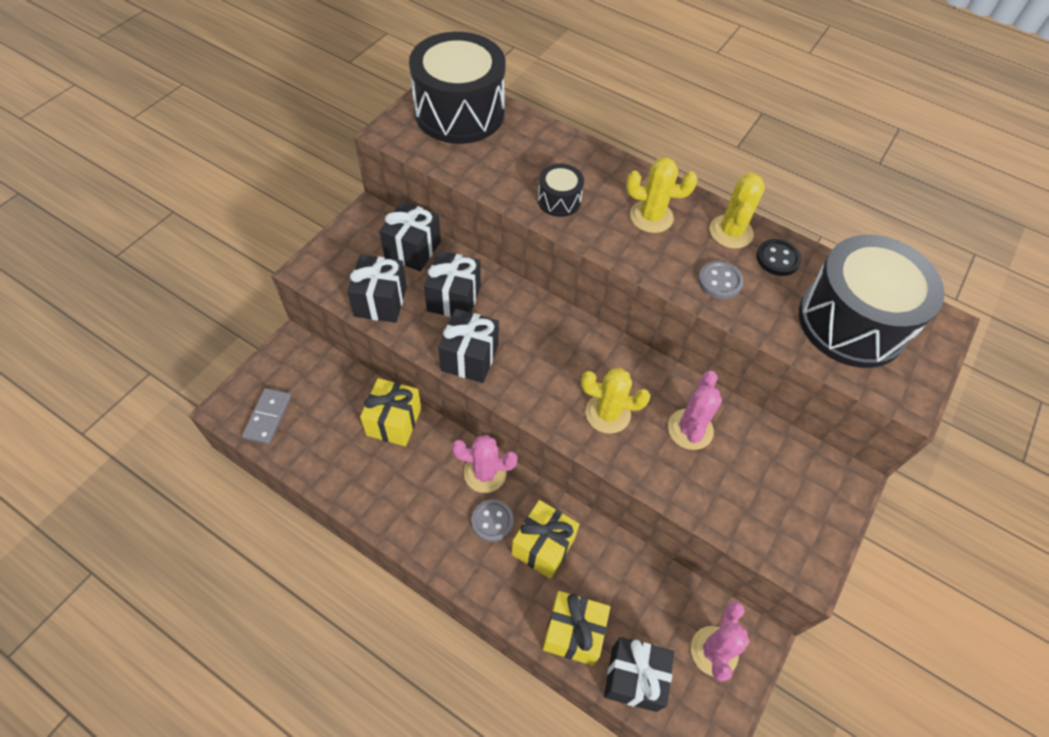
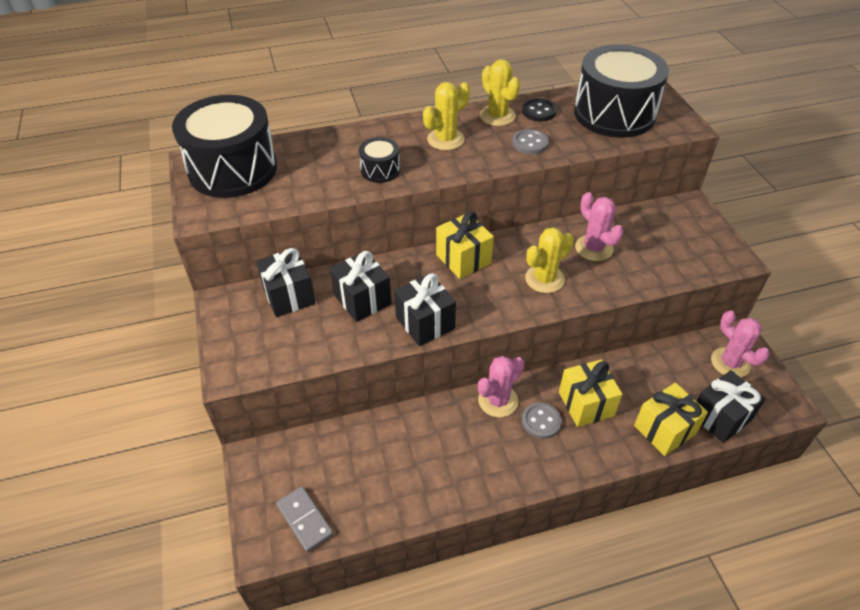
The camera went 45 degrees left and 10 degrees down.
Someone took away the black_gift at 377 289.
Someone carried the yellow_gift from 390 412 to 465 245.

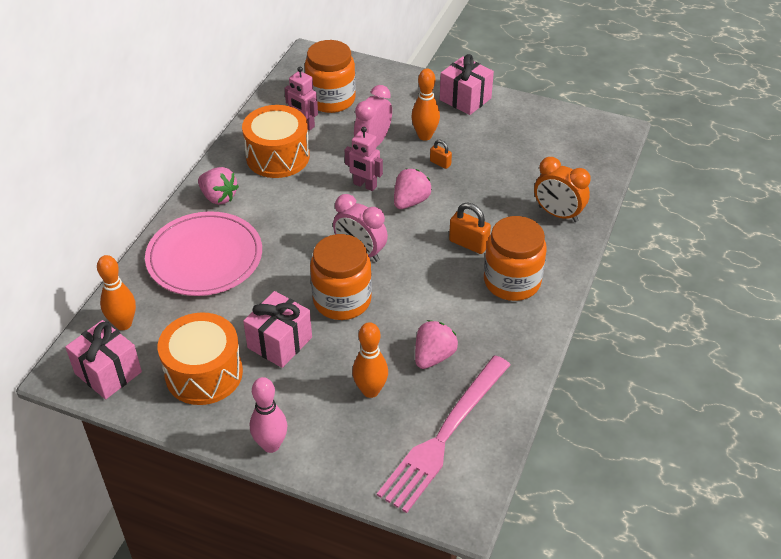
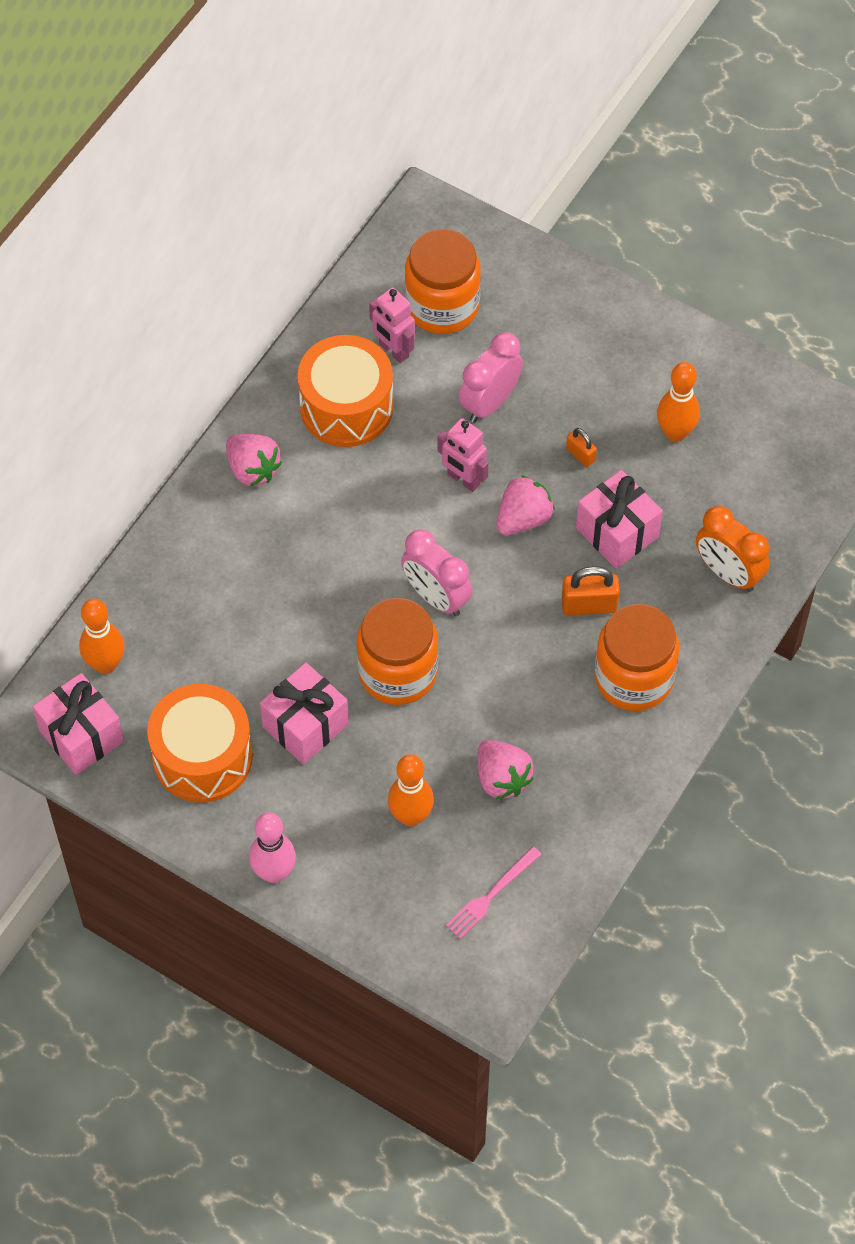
The camera went 10 degrees right and 15 degrees up.
Someone took away the pink_plate at 203 253.
Someone scaled the pink_fork at 444 434 by 0.47.
Someone carried the orange_bowling_pin from 425 105 to 678 402.
Someone rotated the pink_strawberry at 436 344 by 105 degrees clockwise.
Someone carried the pink_gift from 467 84 to 619 519.
Someone rotated the orange_padlock at 470 228 by 45 degrees counterclockwise.

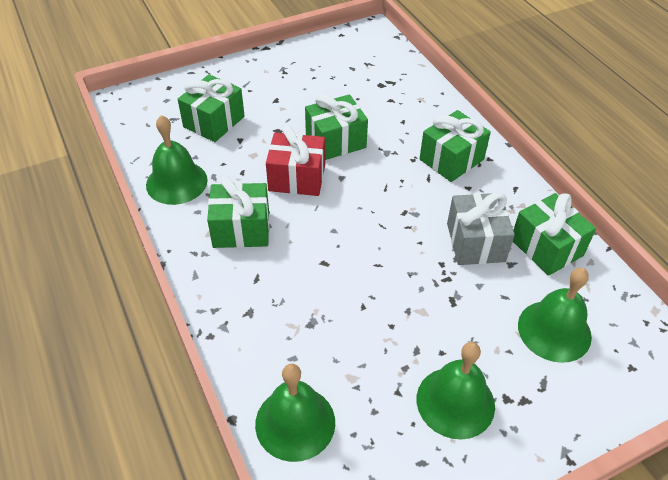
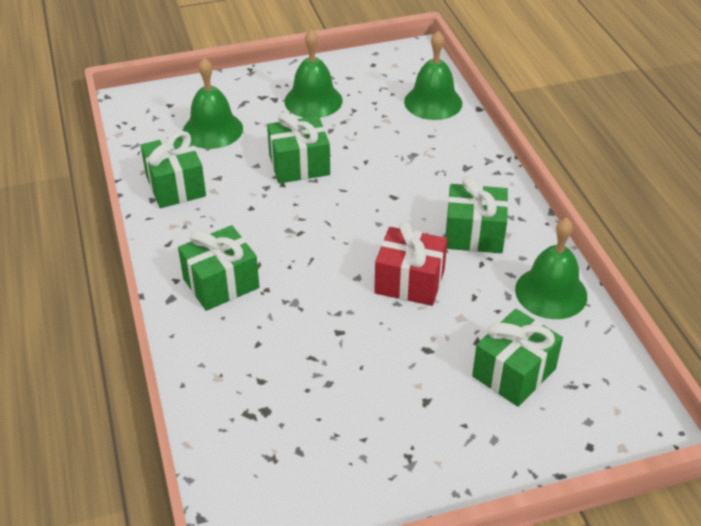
The camera went 170 degrees left and 5 degrees down.
Someone carried the green_gift from 336 127 to 298 147.
Someone took away the grey_gift at 481 228.

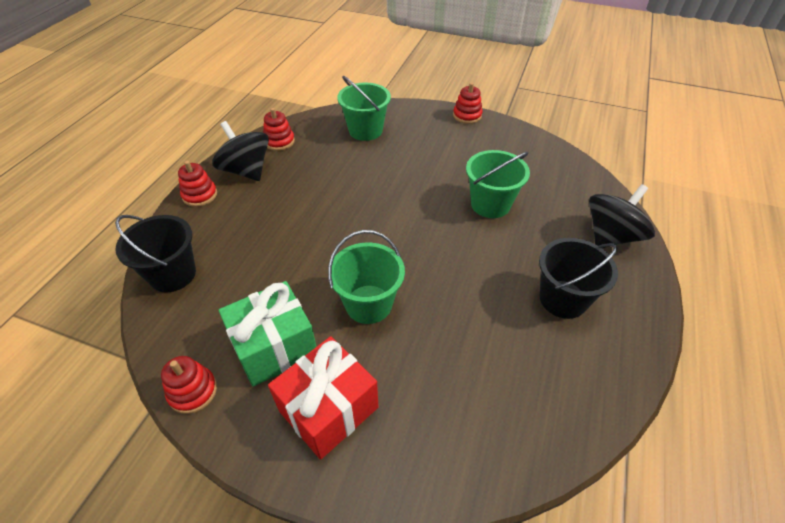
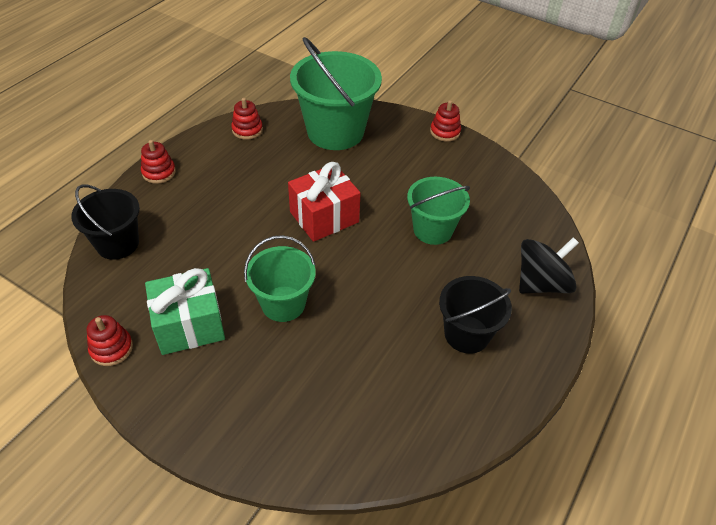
The camera went 10 degrees right and 0 degrees up.
Someone took away the black_spinning_top at 240 151.
Someone carried the red_gift from 323 398 to 324 202.
Someone scaled the green_bucket at 364 108 by 1.65.

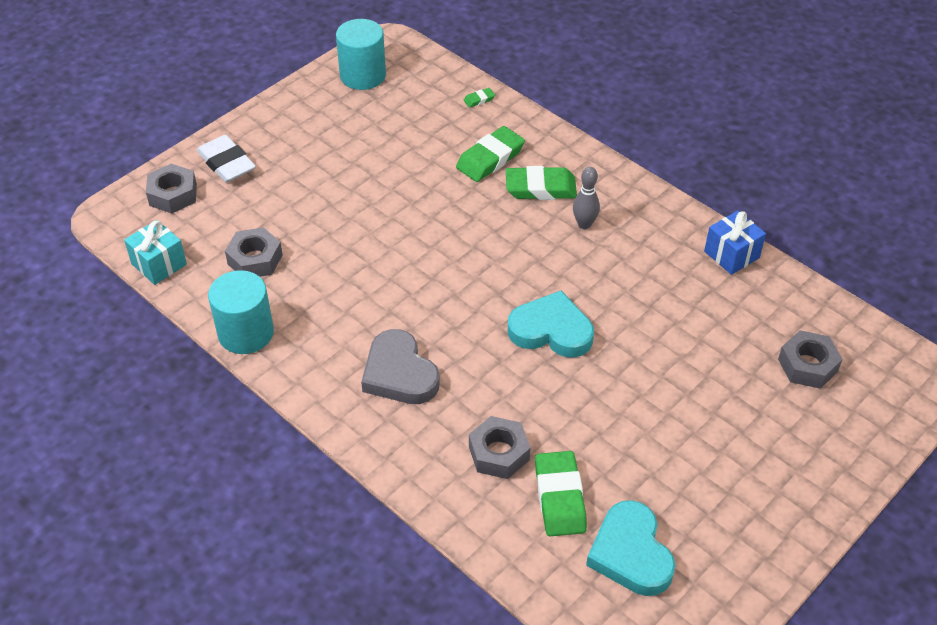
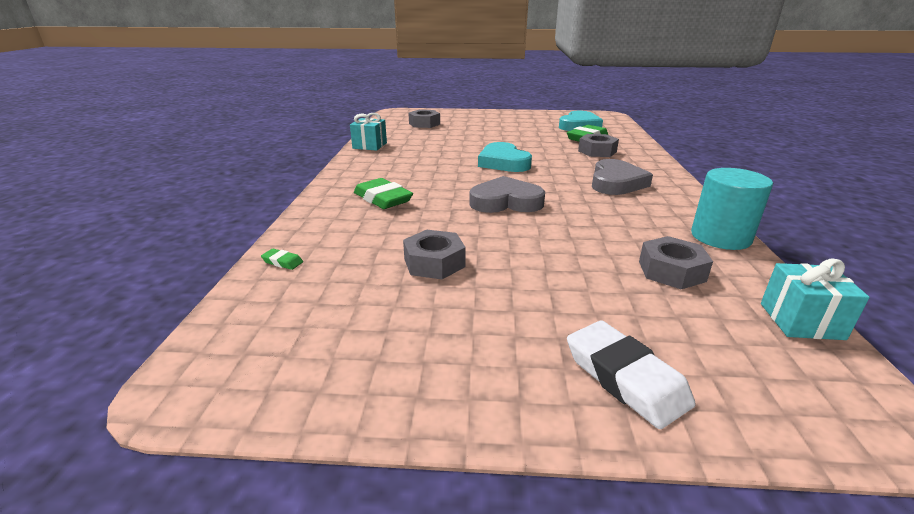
The camera went 130 degrees left and 20 degrees down.
Someone carried the grey_nut from 171 188 to 434 254.
Someone rotated the white_eraser at 226 159 by 45 degrees counterclockwise.
Someone took away the turquoise_cylinder at 361 54.
Someone took away the green_eraser at 490 154.
Someone took away the grey_bowling_pin at 586 198.
Someone repainted the blue_gift at 735 243, which became the turquoise_gift at 368 132.
Someone put down the grey_heart at 507 194.

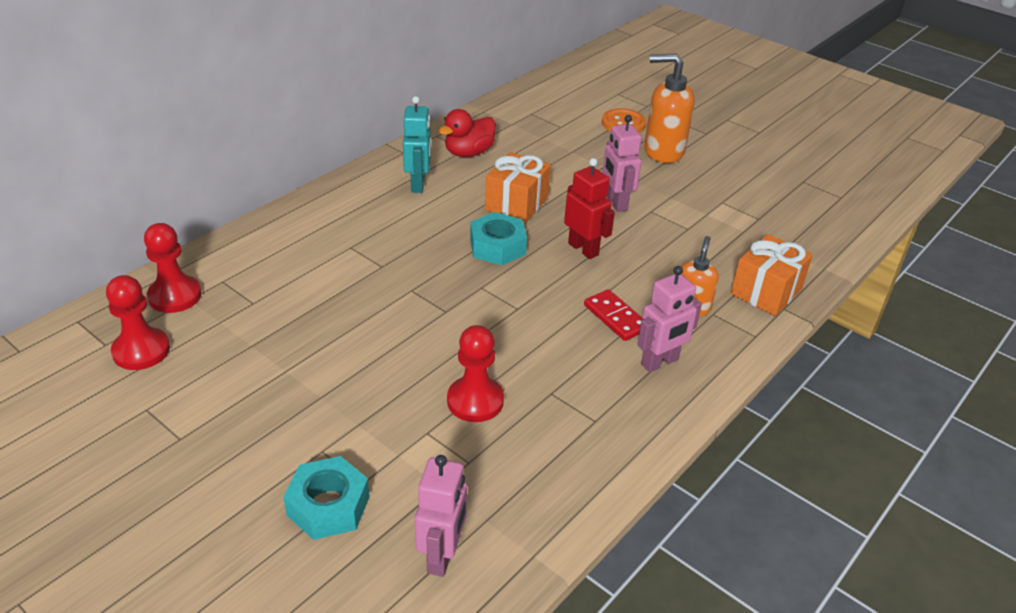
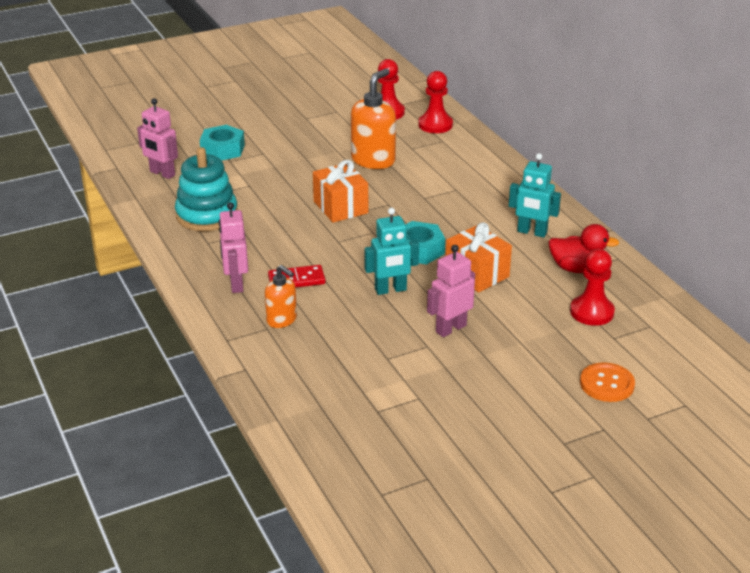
The camera went 115 degrees right and 5 degrees down.
Someone rotated the red_duck at 467 133 by 120 degrees clockwise.
Someone carried the red_pawn from 475 373 to 592 287.
Someone repainted the red_robot at 589 208, which became the turquoise_robot at 391 251.
Someone rotated the pink_robot at 622 163 by 45 degrees counterclockwise.
Someone carried the orange_soap_dispenser from 669 108 to 373 118.
Someone carried the orange_gift from 772 275 to 340 191.
Someone put down the turquoise_stacking_toy at 206 189.

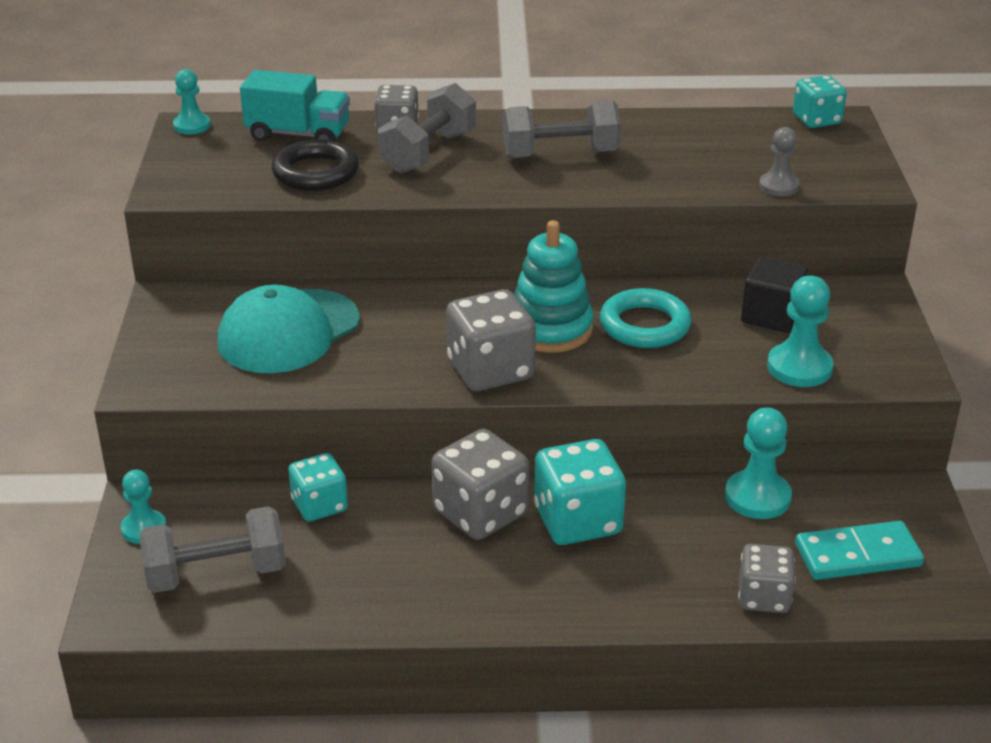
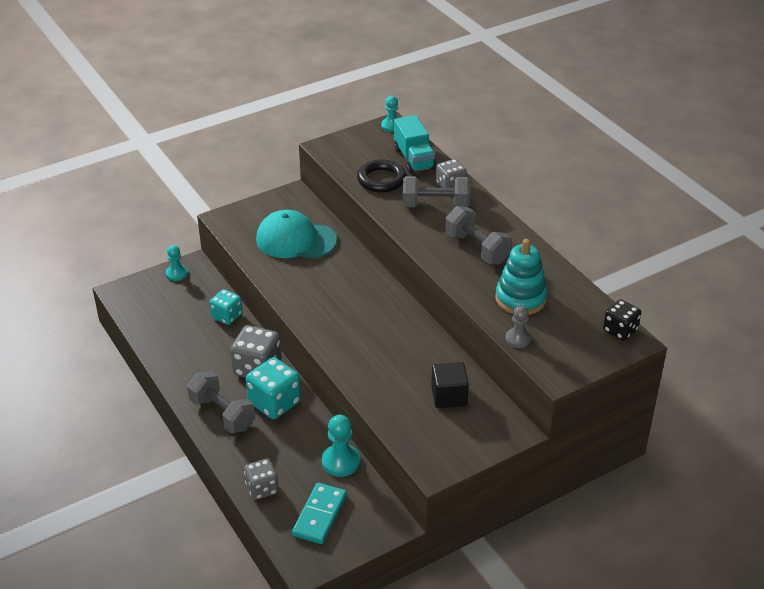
The camera went 60 degrees right and 5 degrees up.
Someone carried the grey_dumbbell from 213 549 to 221 402.
Someone took away the grey_dice at 491 340.
Someone carried the turquoise_stacking_toy from 554 286 to 521 277.
Someone took away the turquoise_ring at 646 318.
Someone took away the turquoise_pawn at 800 331.
Someone repainted the turquoise_dice at 820 101, which became the black_dice at 622 320.
Someone rotated the turquoise_domino at 859 550 by 60 degrees clockwise.

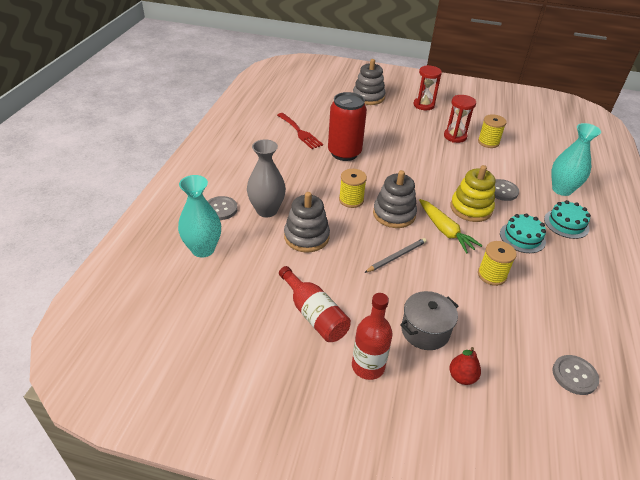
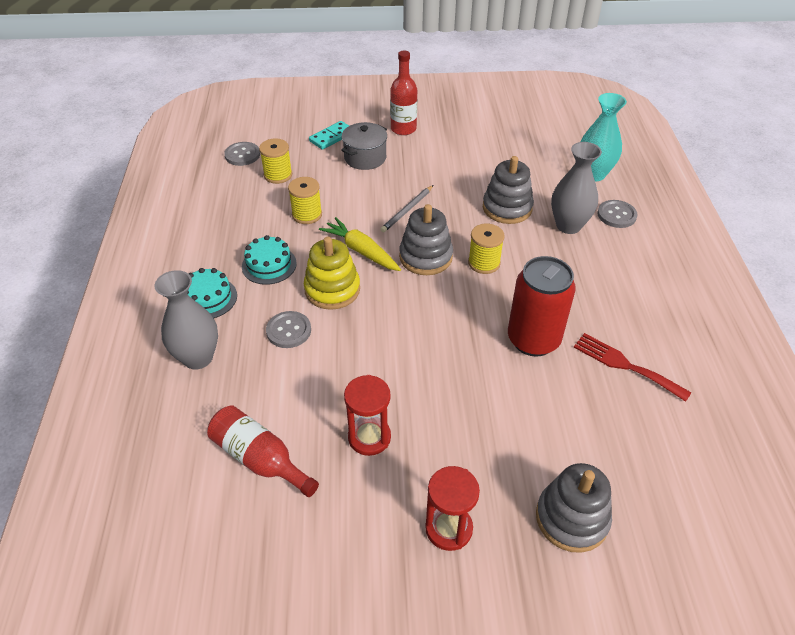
The camera went 165 degrees right and 5 degrees up.
Someone carried the red_bottle from 315 304 to 263 451.
Someone swapped the red_pear at 465 366 for the turquoise_domino at 329 135.
Someone carried the yellow_spool from 492 131 to 275 161.
Someone repainted the turquoise_vase at 576 159, which became the grey_vase at 186 320.

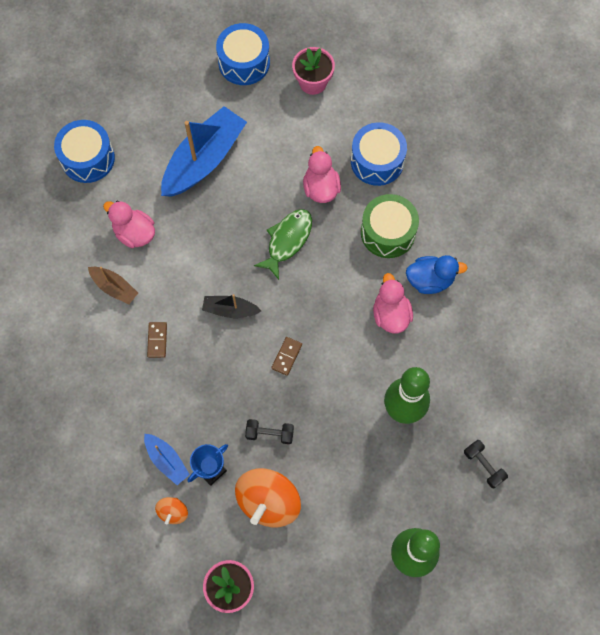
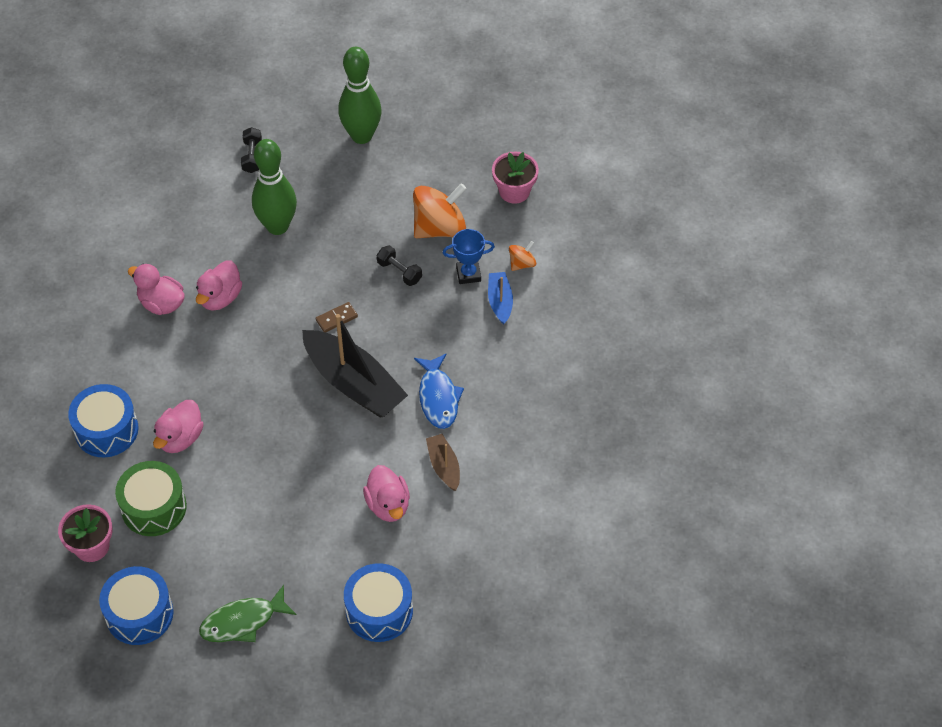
The camera went 145 degrees left and 15 degrees down.
Someone swapped the brown_domino at 157 340 for the blue_fish at 439 391.
Someone took away the blue_boat at 204 151.
Someone scaled the black_boat at 231 306 by 2.04.
Someone carried the green_fish from 283 244 to 248 613.
Someone carried the green_drum from 390 226 to 151 498.
Someone repainted the blue_duck at 437 274, which became the pink_duck at 156 289.

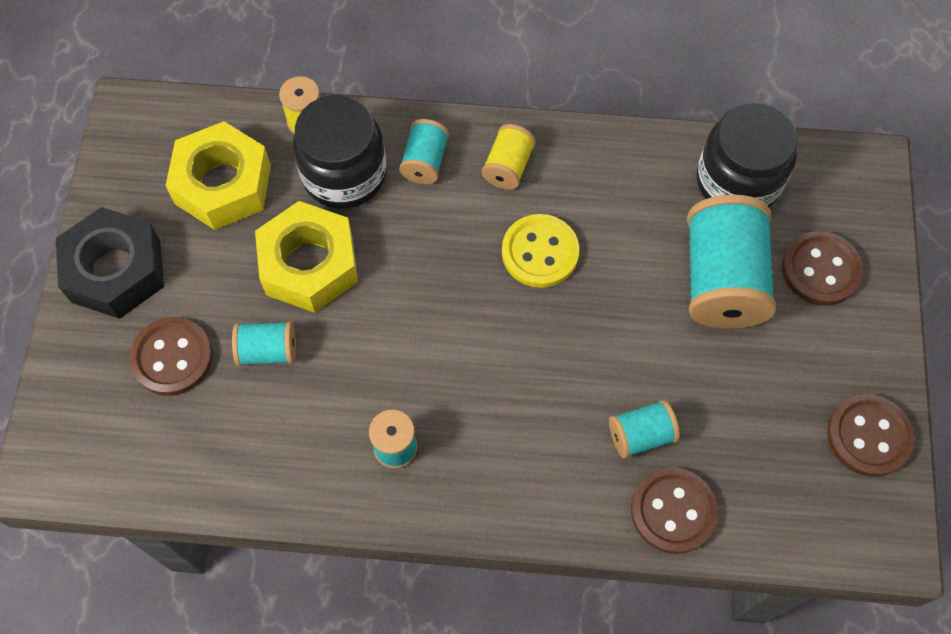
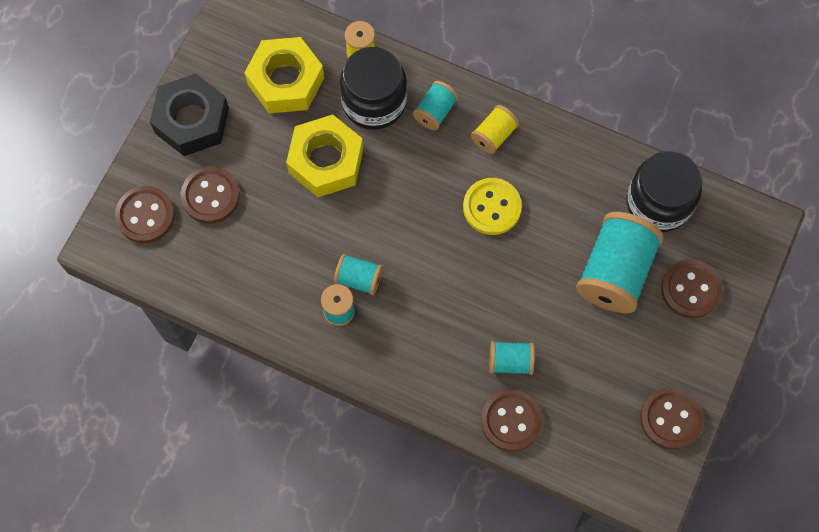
The camera went 20 degrees right and 5 degrees up.
Someone carried the turquoise_spool from 264 343 to 358 274.
Someone put down the brown_button at 145 214.

